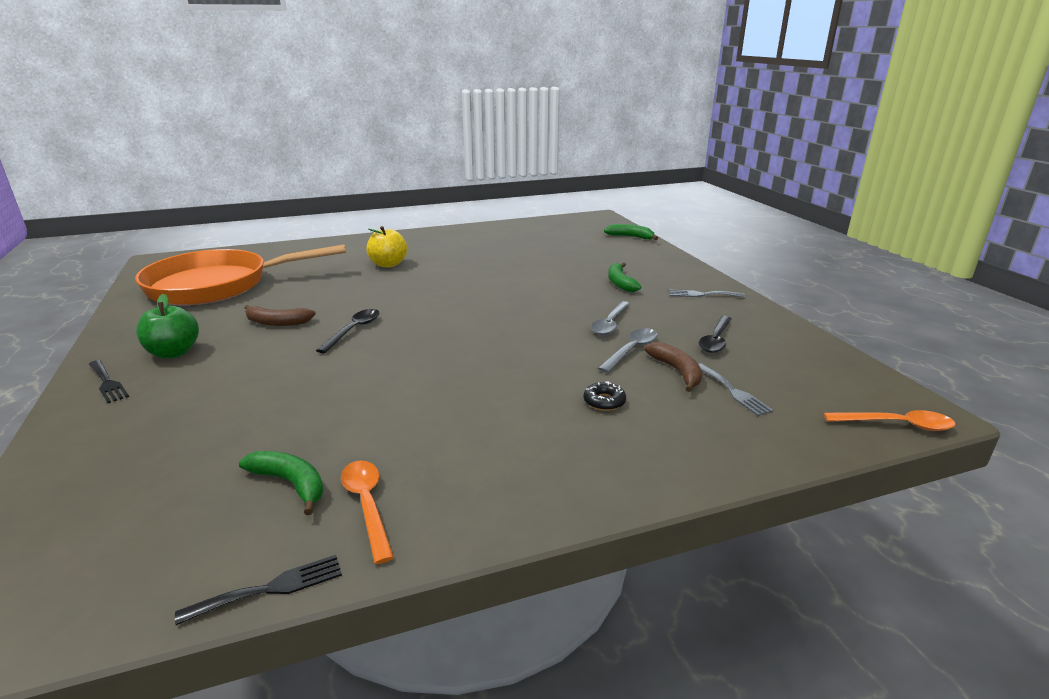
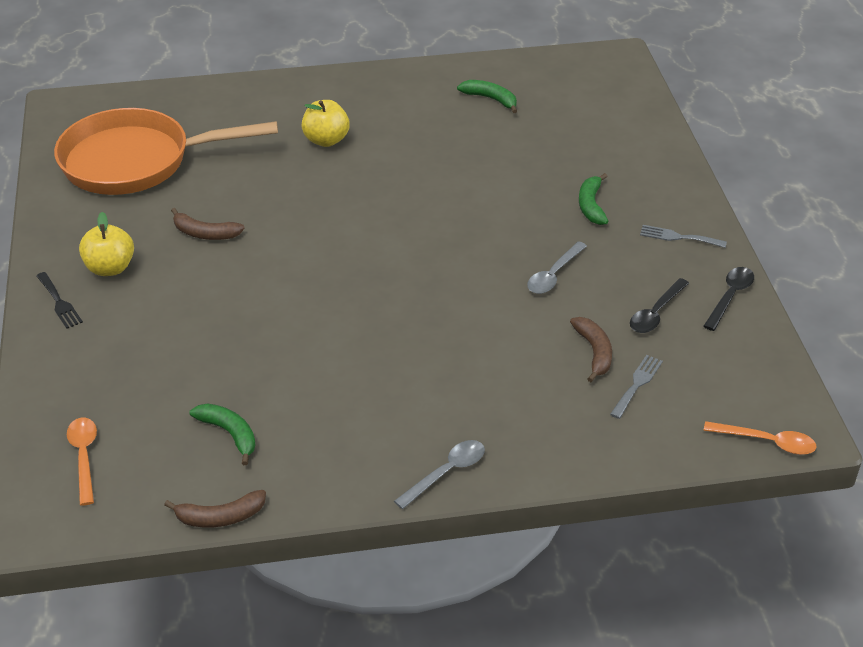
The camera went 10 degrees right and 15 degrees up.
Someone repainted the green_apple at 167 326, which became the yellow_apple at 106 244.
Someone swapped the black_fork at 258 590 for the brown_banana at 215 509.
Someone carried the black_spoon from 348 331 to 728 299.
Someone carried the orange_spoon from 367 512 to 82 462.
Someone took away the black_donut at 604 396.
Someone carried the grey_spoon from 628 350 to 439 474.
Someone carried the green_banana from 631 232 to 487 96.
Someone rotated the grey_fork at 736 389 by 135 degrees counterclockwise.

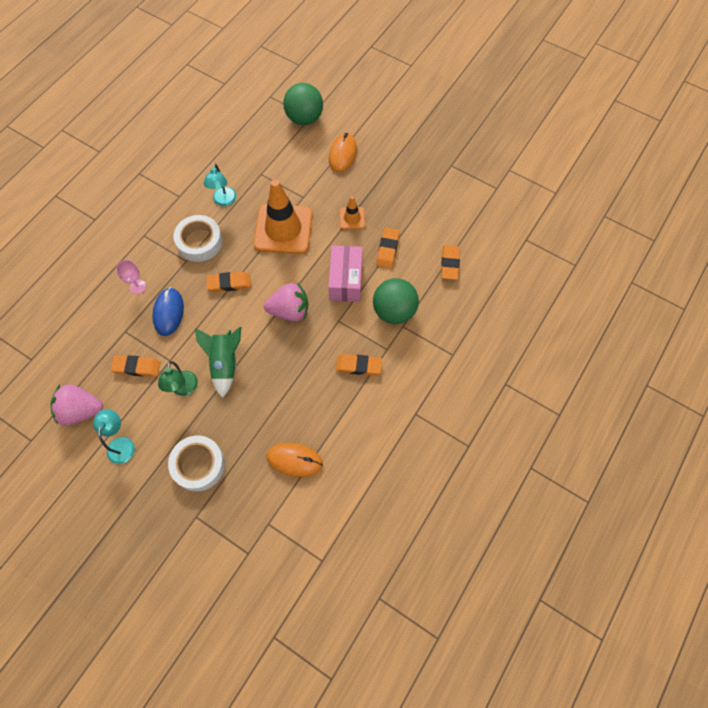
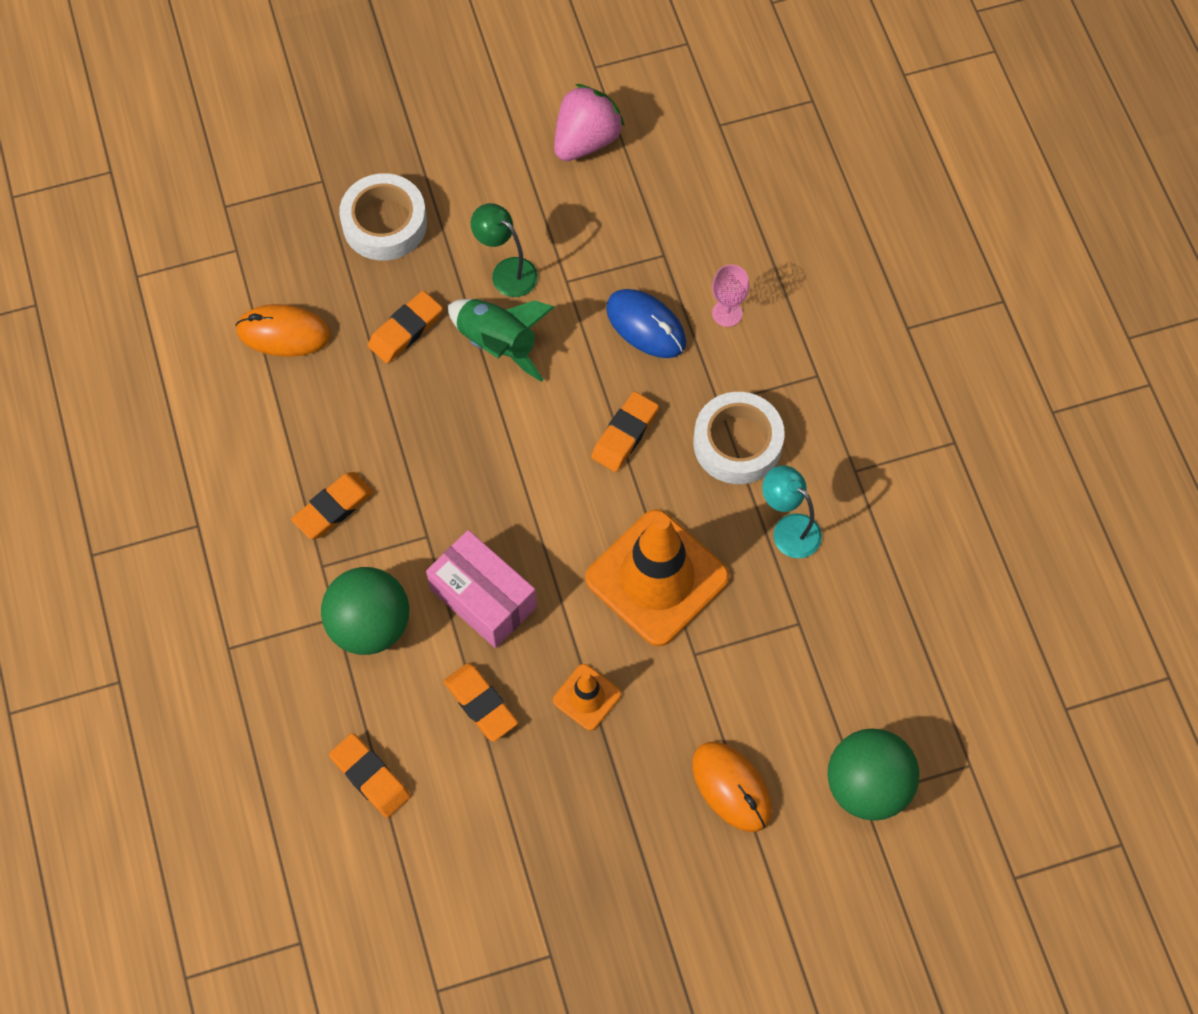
The camera went 130 degrees right and 0 degrees up.
Someone took away the turquoise_lamp at 114 436.
Someone carried the orange_eraser from 135 366 to 405 327.
Someone took away the pink_strawberry at 286 302.
Someone rotated the orange_mouse at 294 460 by 45 degrees clockwise.

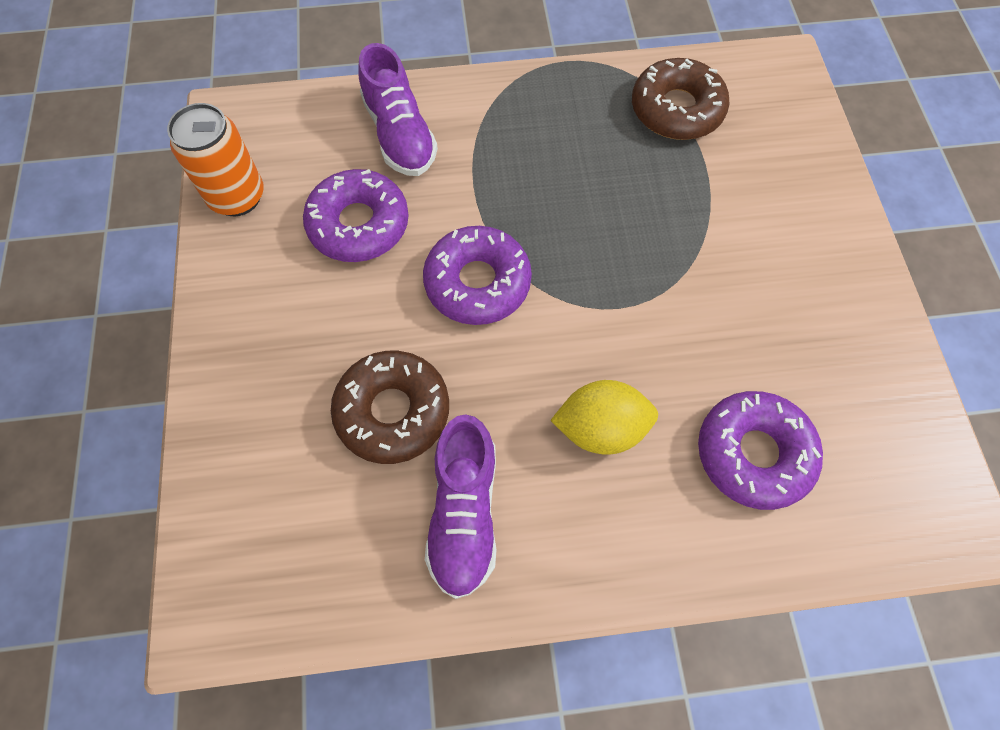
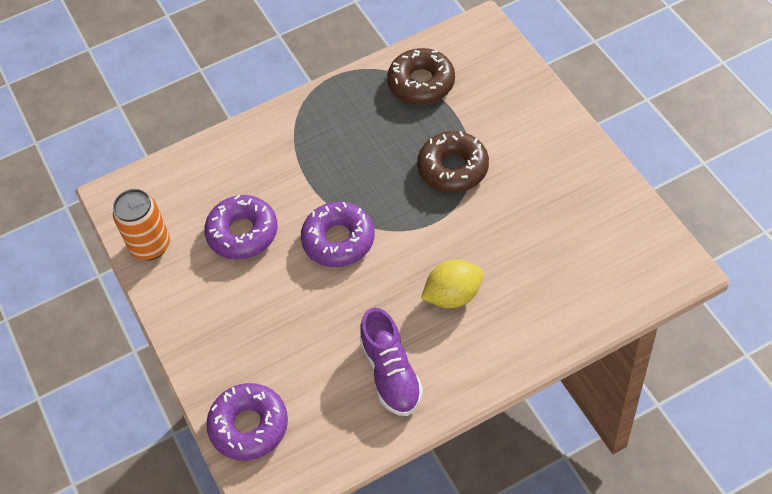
The camera went 15 degrees left and 10 degrees down.
Someone carried the brown_donut from 390 407 to 453 162.
Someone took away the purple_shoe at 398 109.
Someone carried the purple_donut from 760 450 to 247 422.

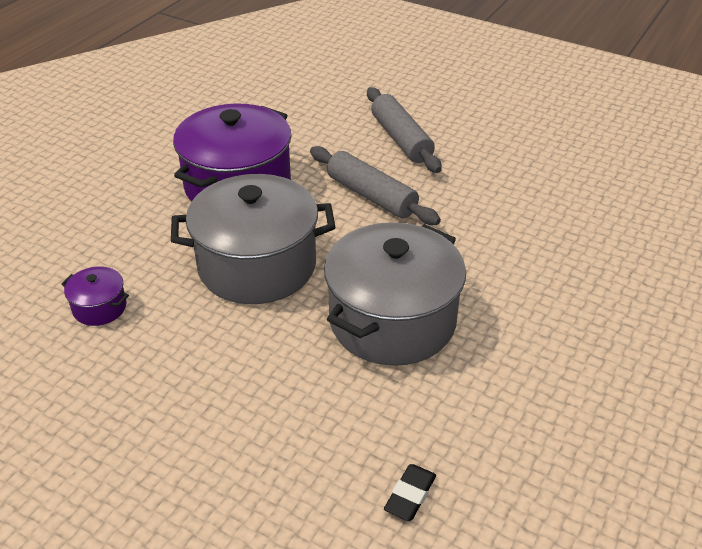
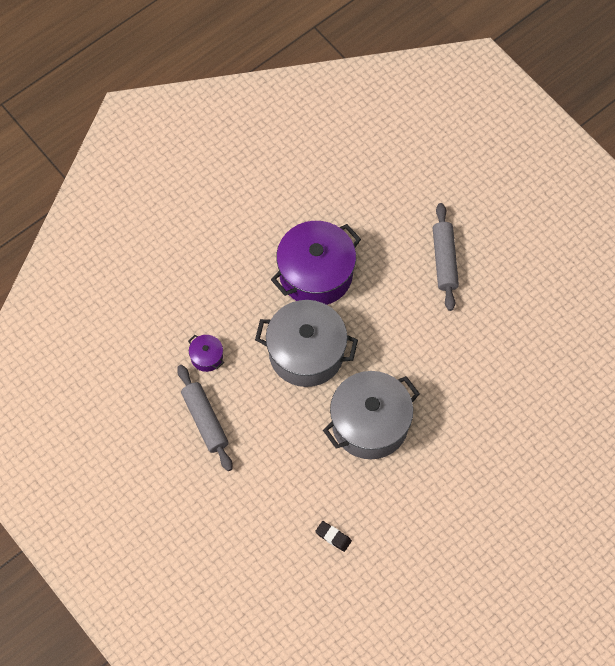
The camera went 20 degrees right and 25 degrees up.
Someone carried the grey_rolling_pin from 375 185 to 205 418.
Someone rotated the black_eraser at 410 492 by 75 degrees clockwise.

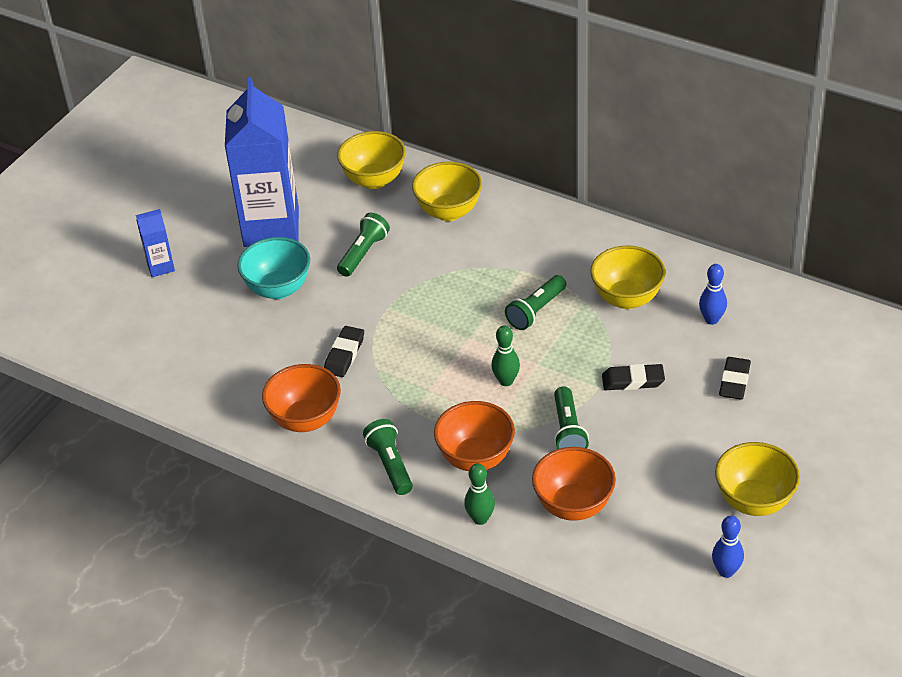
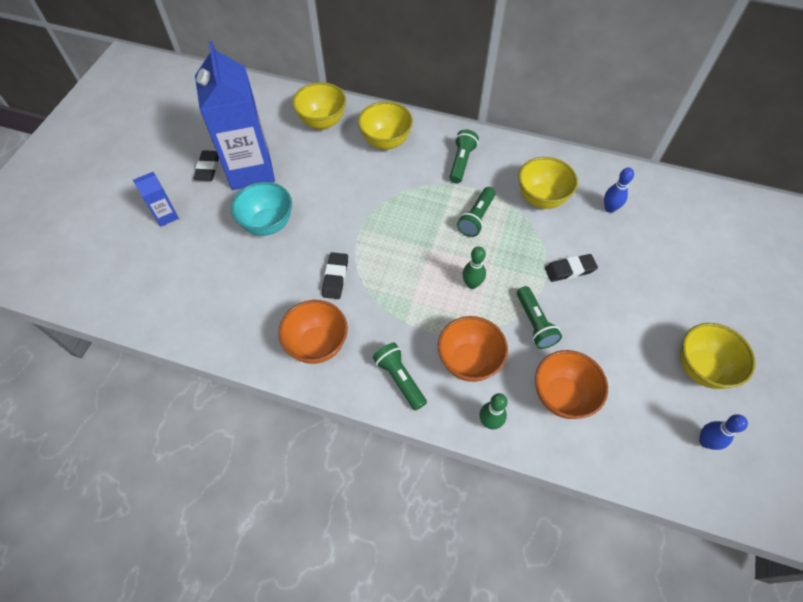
The camera went 15 degrees left and 15 degrees up.
Someone carried the green_flashlight from 363 245 to 464 156.
Someone carried the black_eraser from 735 378 to 206 165.

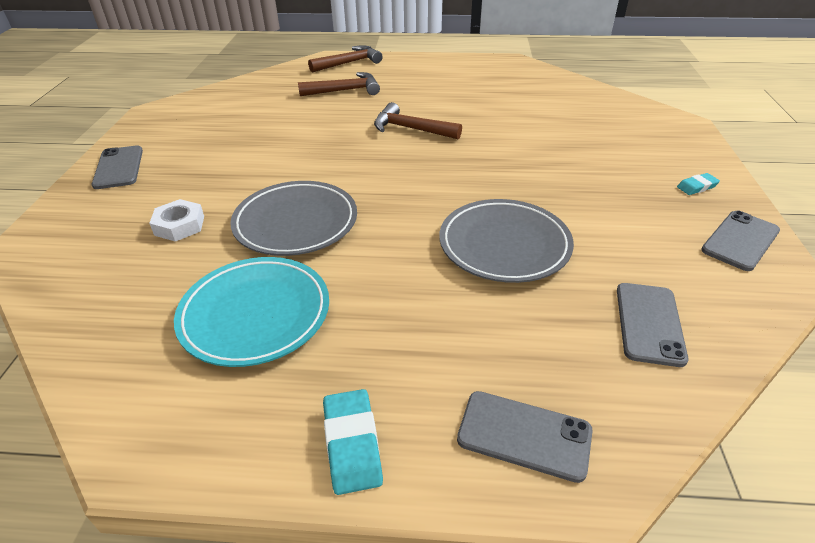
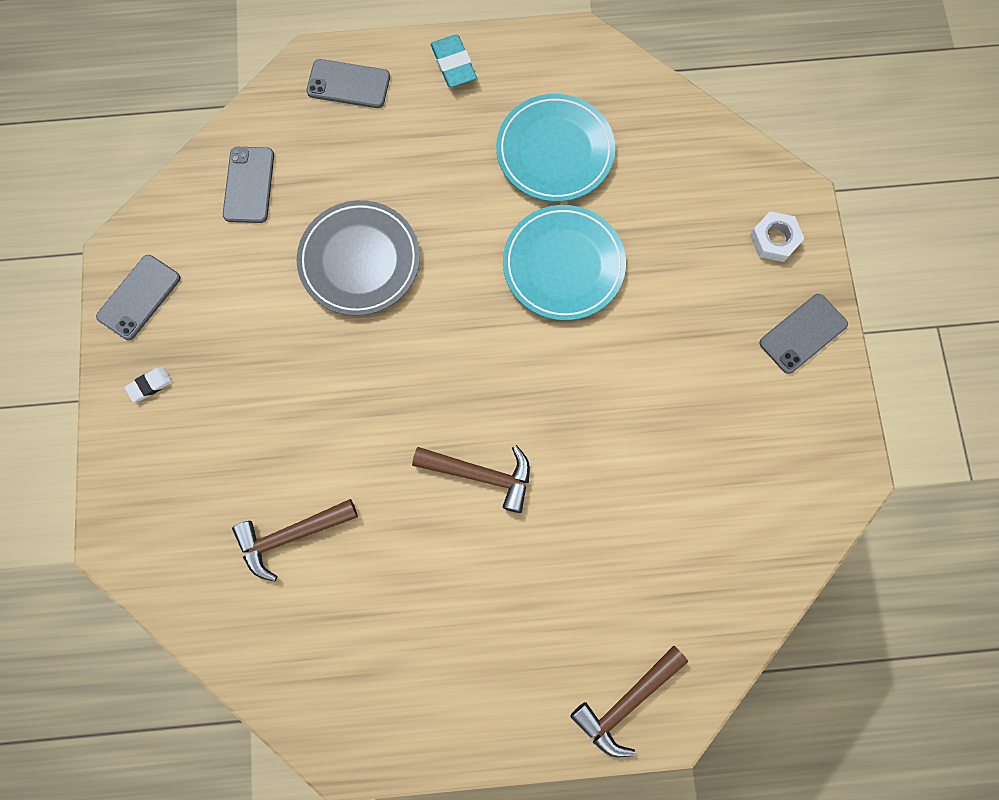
The camera went 170 degrees right and 35 degrees up.
Someone rotated the grey_phone at 117 167 by 75 degrees clockwise.
Someone carried the white_nut from 176 220 to 777 236.
Someone repainted the grey_plate at 293 218, which became the turquoise_plate at 564 262.
Someone carried the brown_hammer from 339 84 to 295 540.
Someone repainted the turquoise_eraser at 698 184, which became the white_eraser at 148 384.

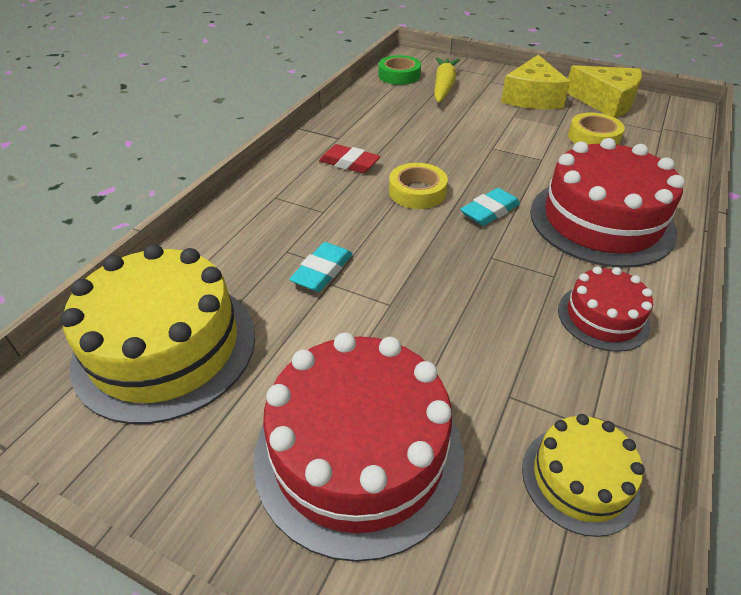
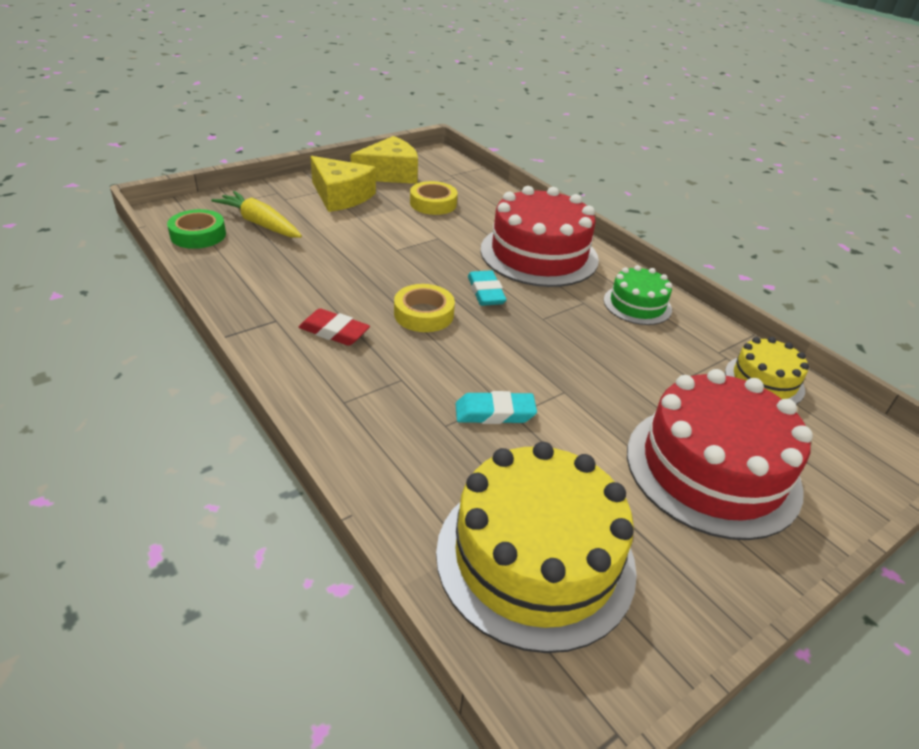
The camera went 65 degrees left and 5 degrees down.
Someone rotated the turquoise_eraser at 320 267 by 60 degrees counterclockwise.
Someone rotated the red_eraser at 349 158 by 60 degrees clockwise.
Someone repainted the red_cake at 605 309, which became the green_cake at 638 295.

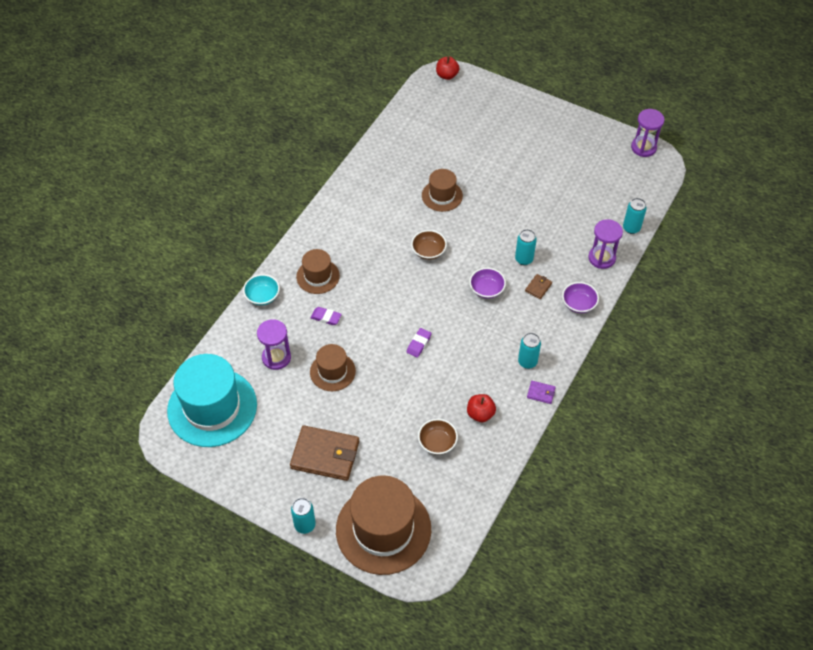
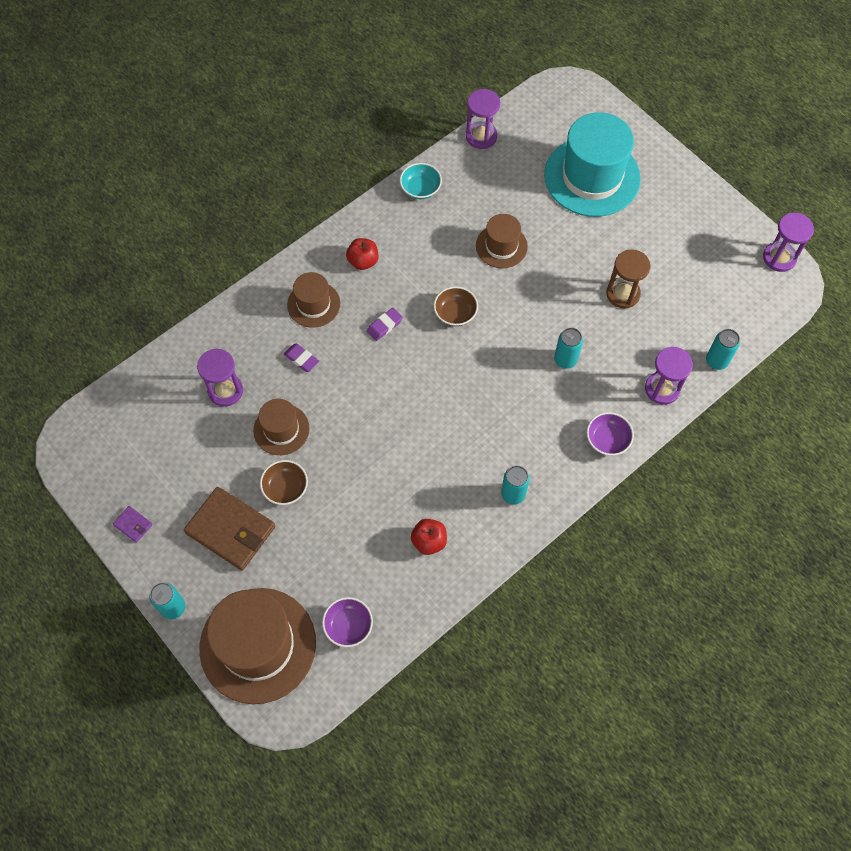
The camera went 20 degrees right and 10 degrees up.
Someone carried the turquoise_hat from 212 400 to 592 164.
Someone carried the turquoise_bowl from 261 289 to 421 181.
Someone carried the purple_eraser from 419 343 to 385 324.
Someone carried the brown_bowl from 438 437 to 284 482.
Someone carried the red_apple from 447 68 to 362 254.
Someone carried the purple_bowl from 487 283 to 347 622.
Someone took away the brown_wallet at 538 286.
Someone carried the purple_wallet from 541 392 to 133 524.
Someone put down the purple_hourglass at 483 119.
Someone put down the brown_hourglass at 628 278.

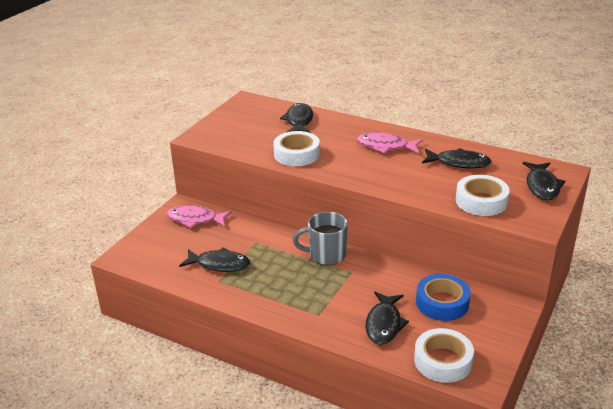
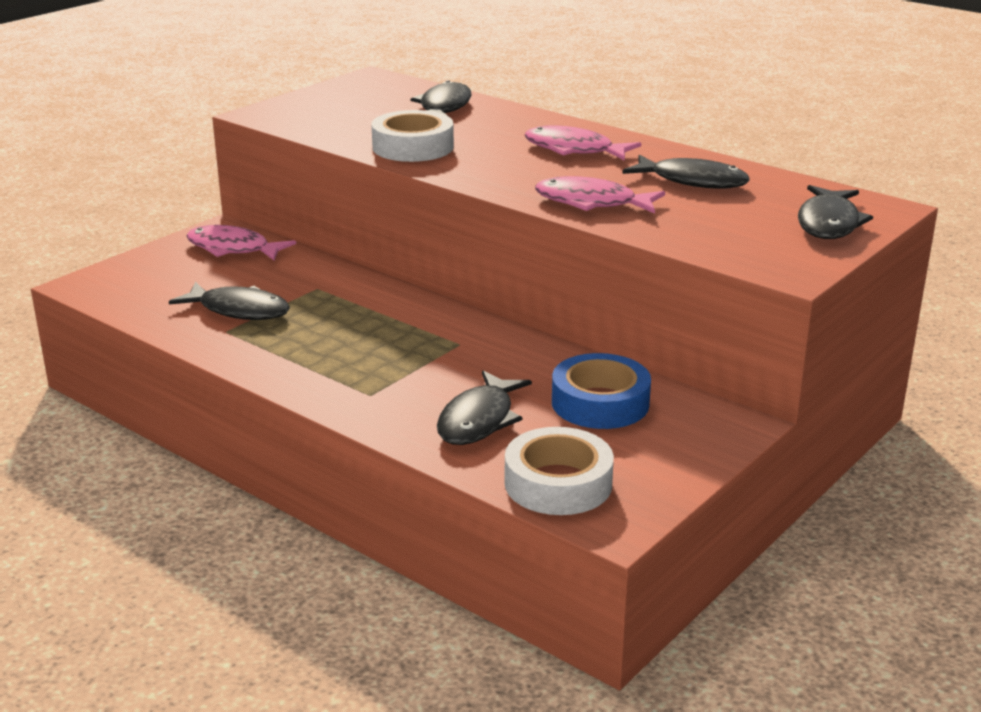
The camera went 10 degrees right and 5 degrees down.
Someone took away the grey_mug at 320 238.
Someone took away the white_tape at 483 195.
Someone put down the pink_fish at 600 195.

